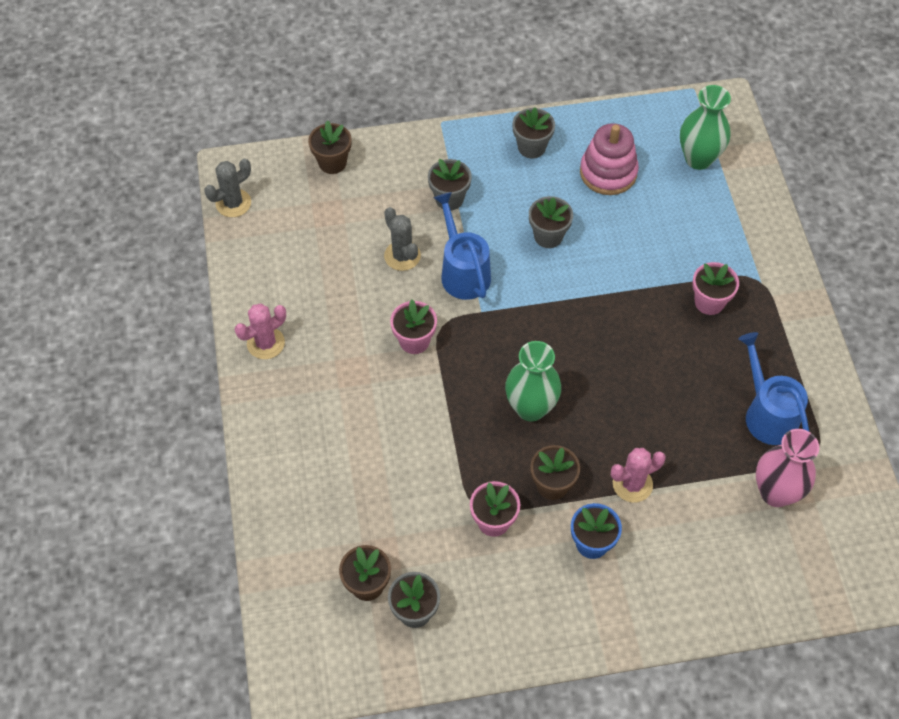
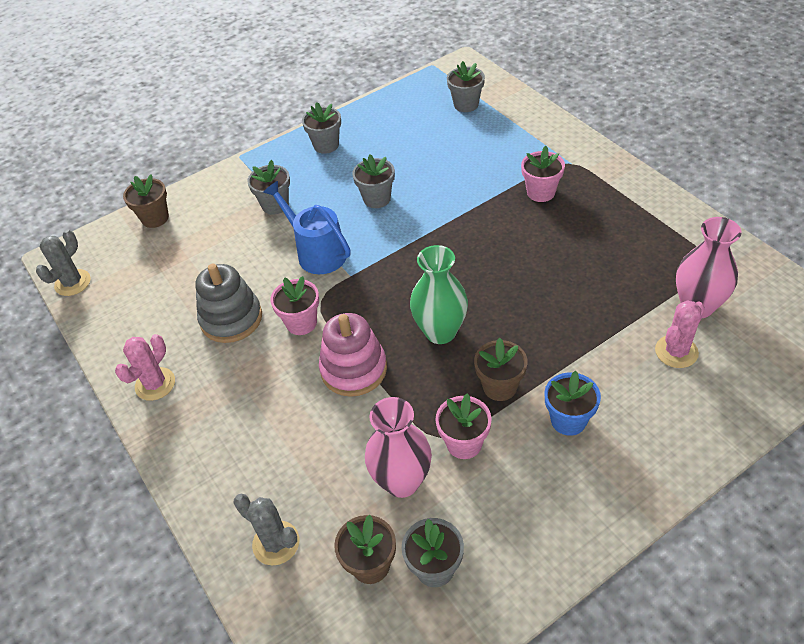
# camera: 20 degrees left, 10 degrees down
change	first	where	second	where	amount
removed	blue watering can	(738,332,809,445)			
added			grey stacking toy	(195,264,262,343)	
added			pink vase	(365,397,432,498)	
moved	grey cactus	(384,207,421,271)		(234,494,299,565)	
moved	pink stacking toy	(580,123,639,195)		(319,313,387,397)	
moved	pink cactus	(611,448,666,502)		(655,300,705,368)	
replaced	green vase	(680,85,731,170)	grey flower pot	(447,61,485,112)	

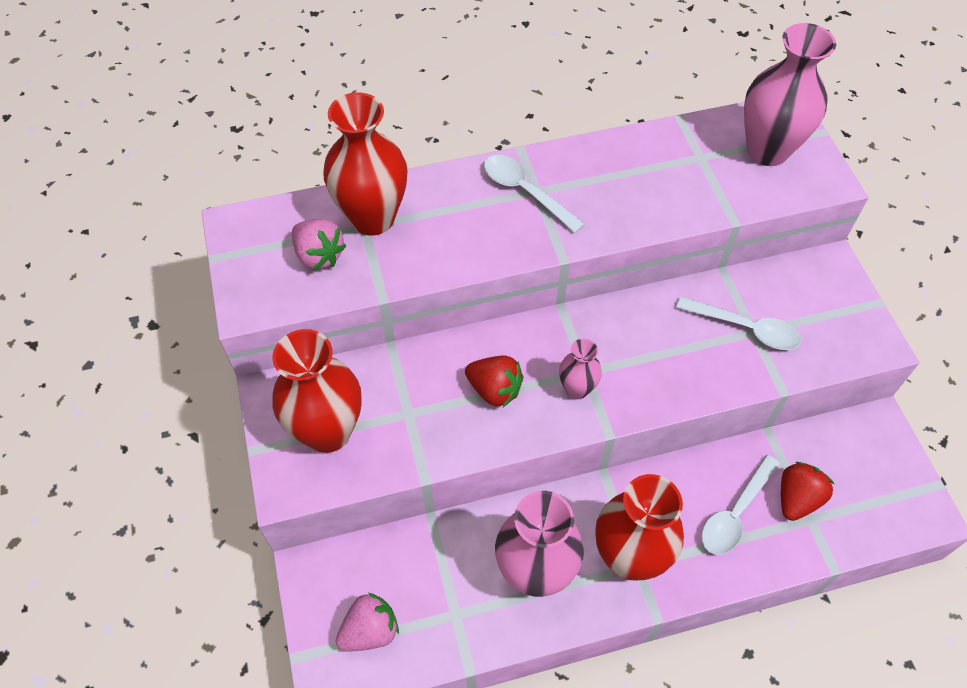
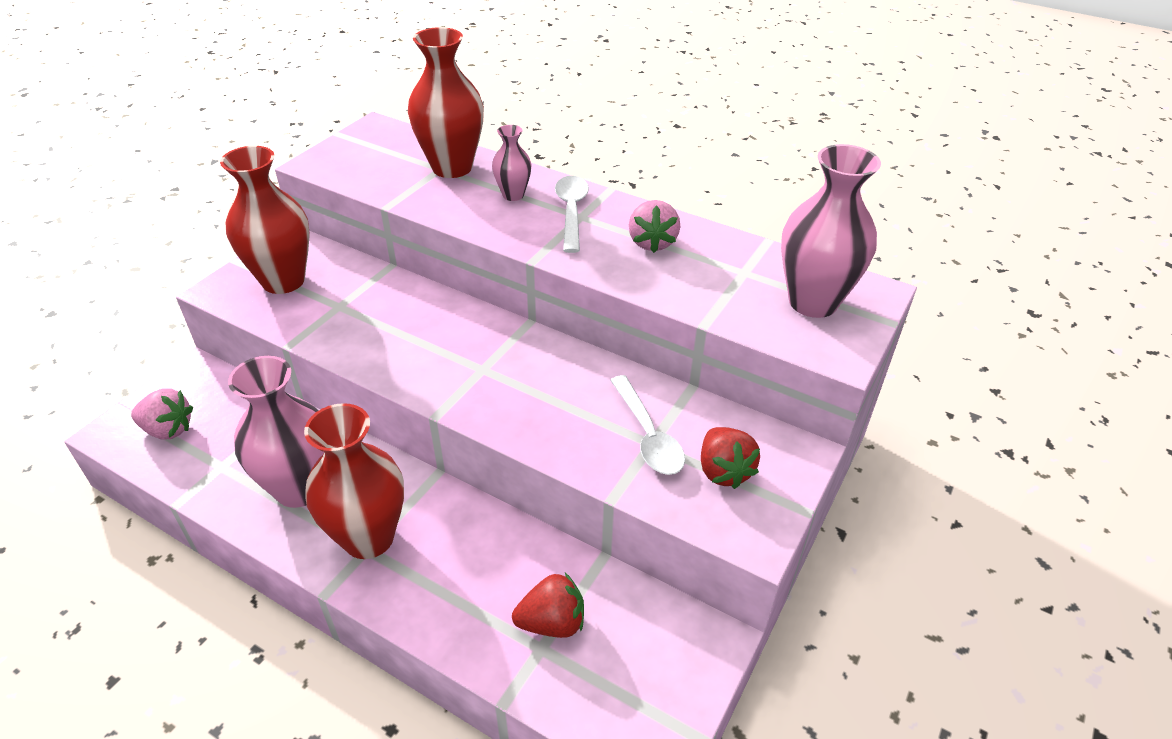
# camera: 45 degrees right, 15 degrees down
change	first	where	second	where	amount
removed	white spoon	(701,455,780,555)			
moved	pink strawberry	(292,219,346,270)		(629,200,680,253)	
moved	red strawberry	(465,355,524,407)		(701,427,760,489)	
moved	pink vase	(559,339,602,399)		(492,125,532,201)	

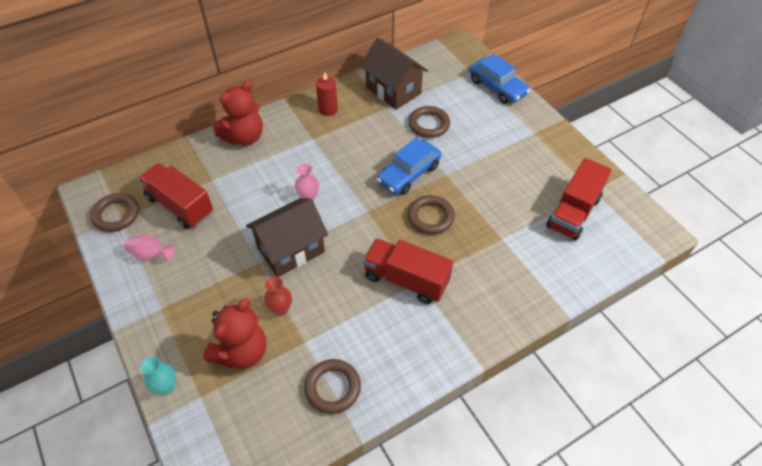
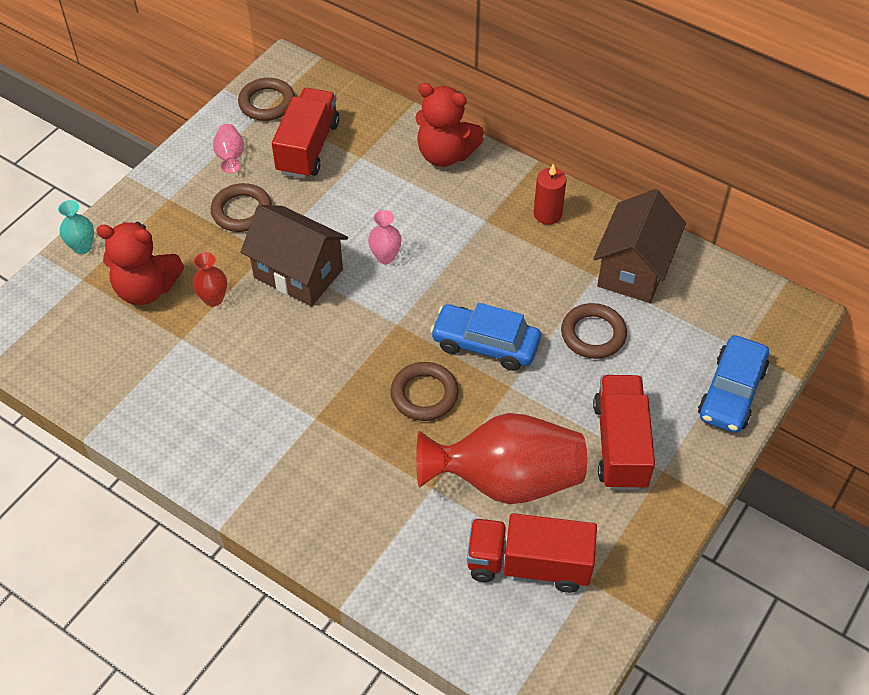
# camera: 65 degrees right, 0 degrees up
change	first	where	second	where	amount
added			red vase	(416,413,587,504)	
moved	brown ring	(304,359,361,414)		(211,183,272,232)	
moved	red truck	(363,238,453,304)		(593,375,655,490)	

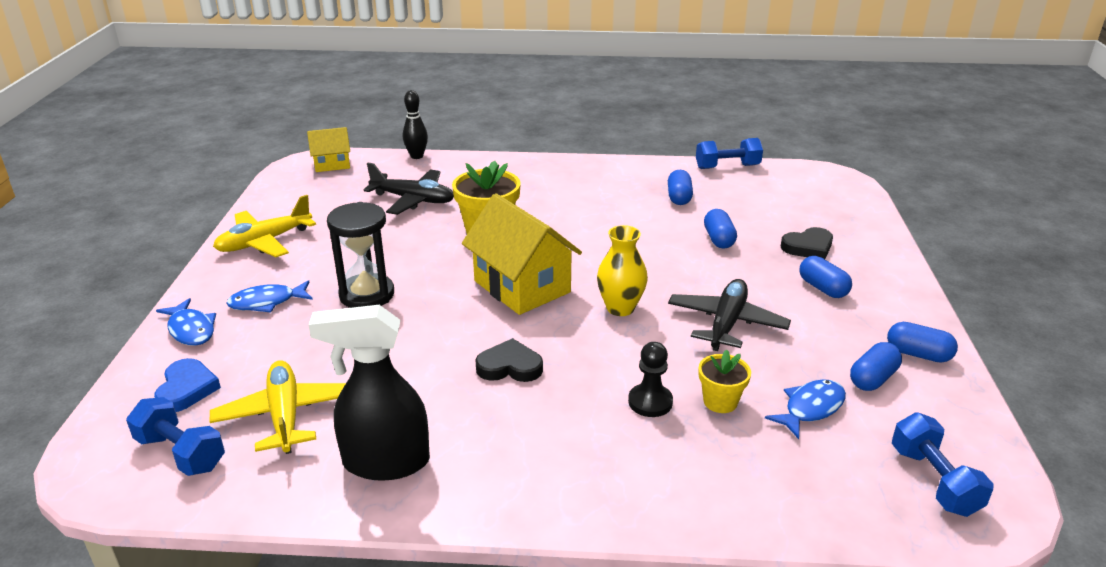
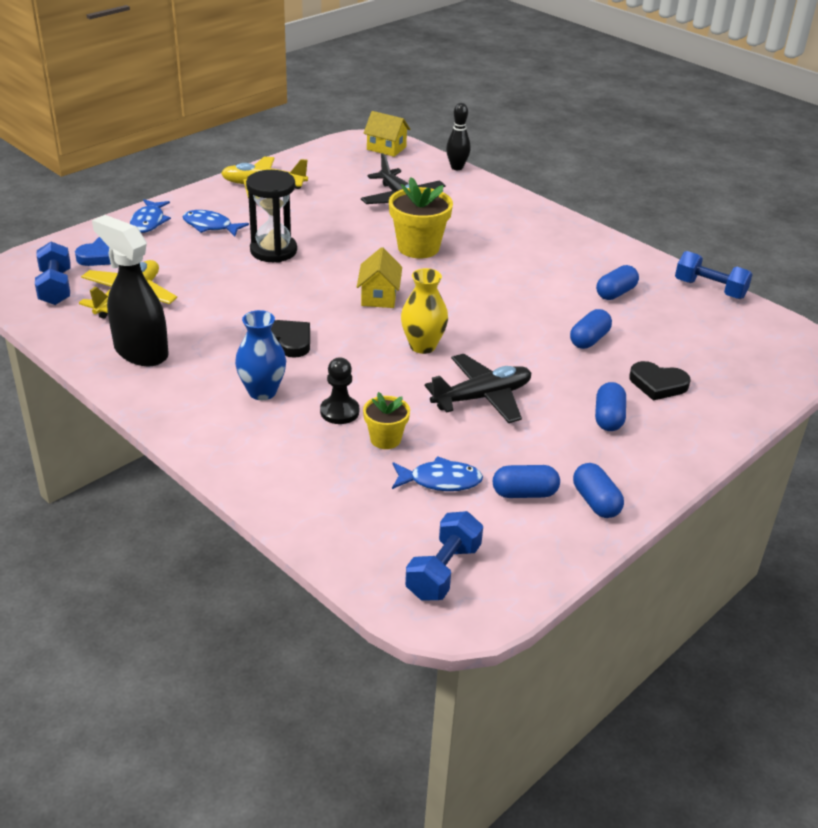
# camera: 40 degrees right, 5 degrees up
change	first	where	second	where	amount
added			blue vase	(235,310,286,400)	
resized	yellow house	(462,193,582,315)		(357,247,402,308)	x0.55

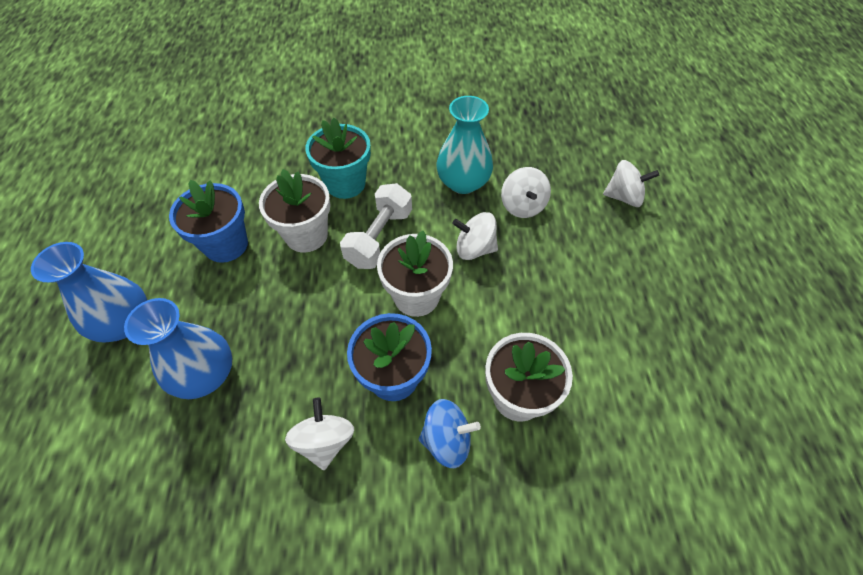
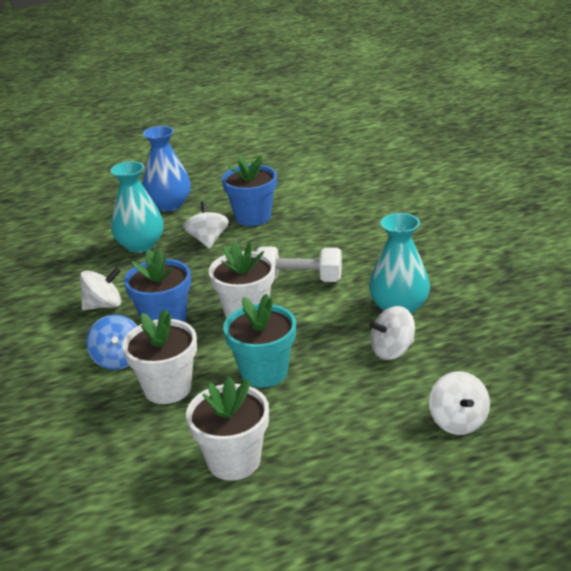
# camera: 75 degrees right, 25 degrees down
change	first	where	second	where	amount
moved	white flower pot	(259,169,331,253)		(186,376,269,481)	
moved	turquoise flower pot	(305,118,371,199)		(223,294,296,388)	
moved	white spinning top	(452,212,498,260)		(184,201,229,249)	
recoloured	blue vase	(124,298,232,399)	turquoise vase	(110,161,164,253)	

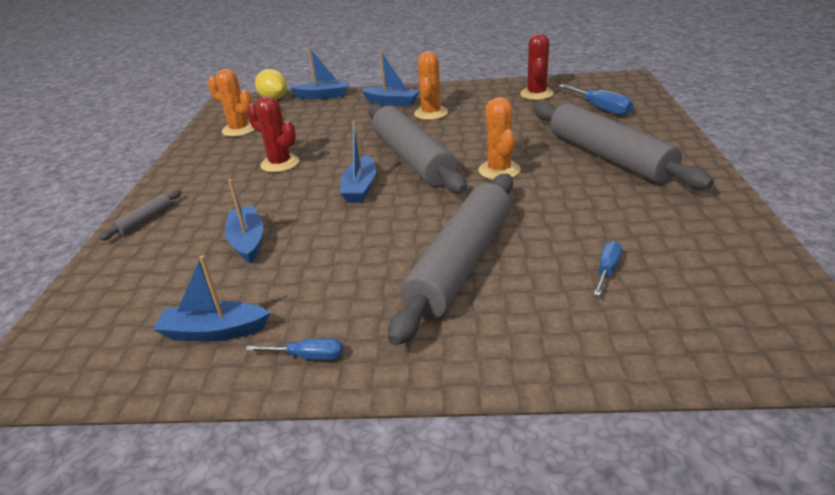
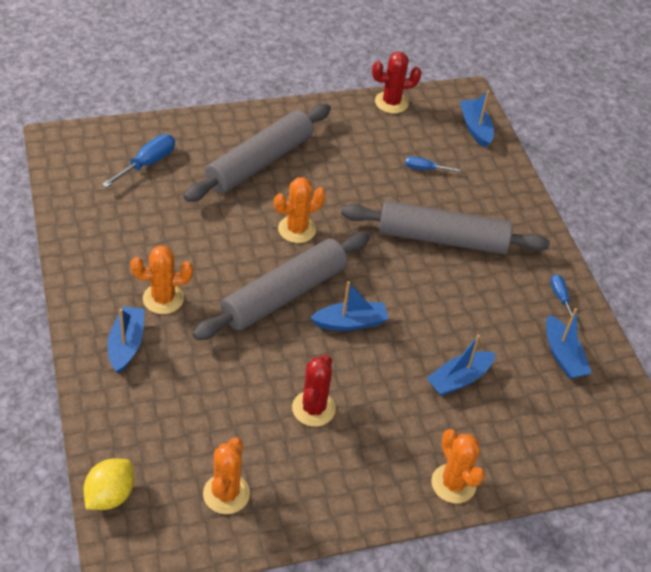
# camera: 115 degrees left, 15 degrees up
change	first	where	second	where	amount
moved	blue boat	(290,47,349,99)		(460,90,494,148)	
moved	red cactus	(520,33,554,100)		(372,52,421,114)	
replaced	grey rolling pin	(99,190,182,240)	orange cactus	(431,429,485,503)	

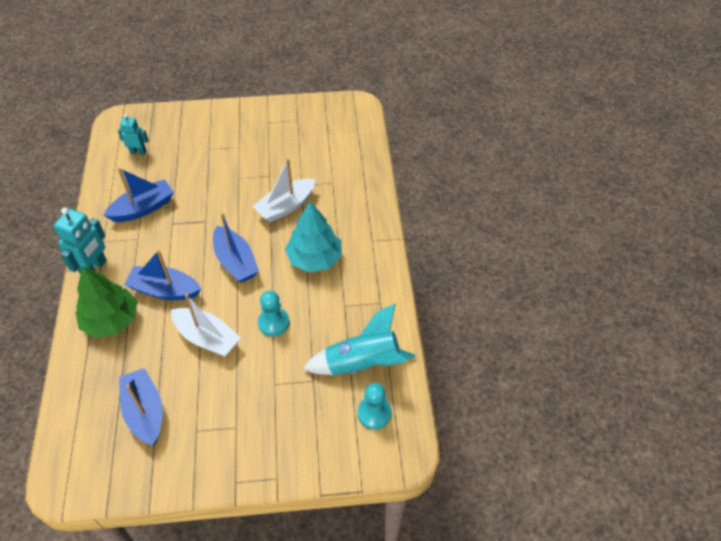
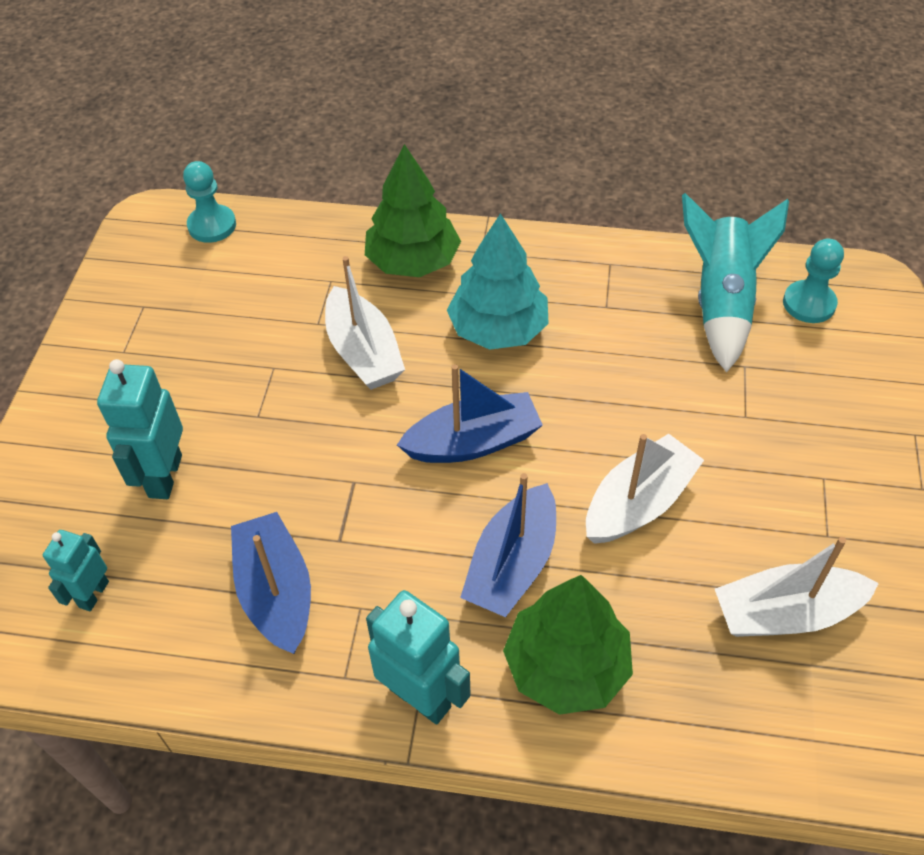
# camera: 75 degrees left, 0 degrees up
change	first	where	second	where	amount
added			turquoise robot	(97,359,183,499)	
added			green tree	(365,144,461,277)	
moved	turquoise pawn	(258,291,289,336)		(183,161,236,243)	
recoloured	blue boat	(119,368,163,446)	white boat	(715,537,879,637)	

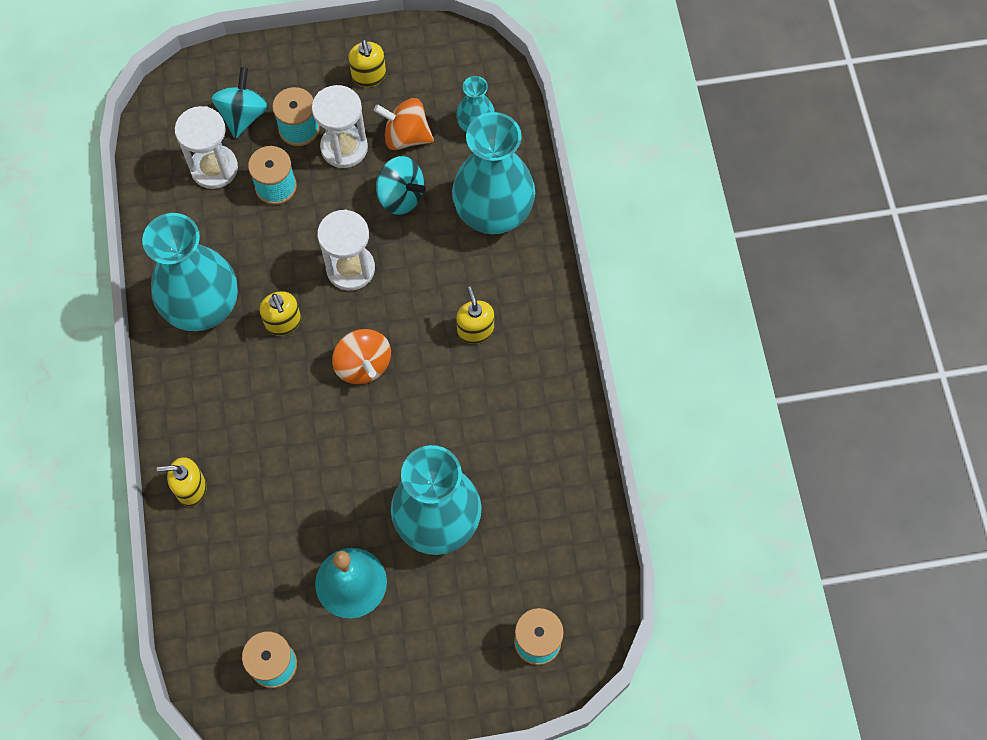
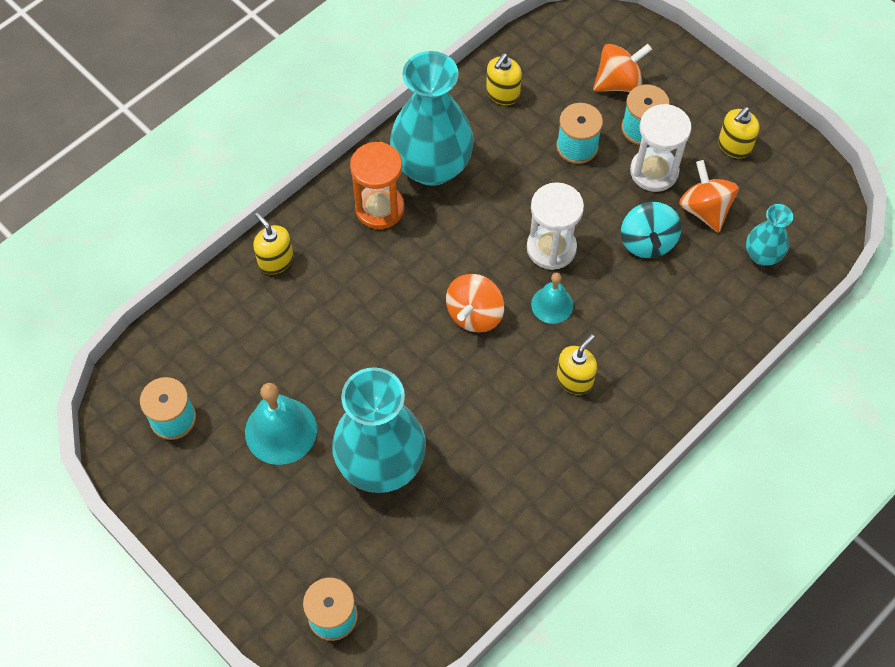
# camera: 55 degrees right, 5 degrees down
change	first	where	second	where	amount
removed	white hourglass	(175,106,238,189)			
removed	turquoise vase	(452,112,535,234)			
added			orange hourglass	(350,142,405,229)	
added			turquoise bell	(531,273,573,324)	
moved	yellow soap dispenser	(260,291,301,336)		(486,53,522,105)	
recoloured	turquoise spinning top	(211,67,269,139)	orange spinning top	(593,44,652,92)	

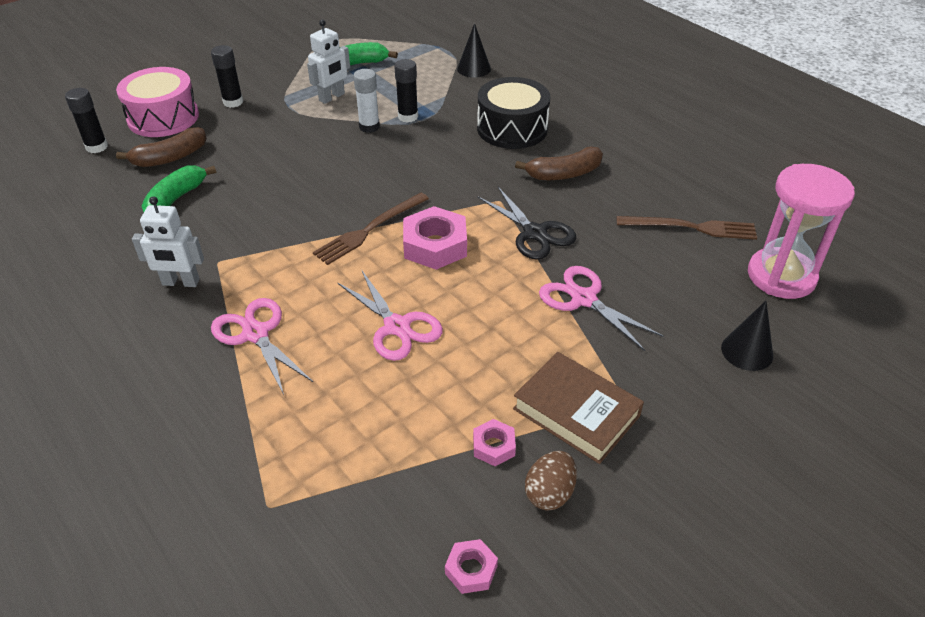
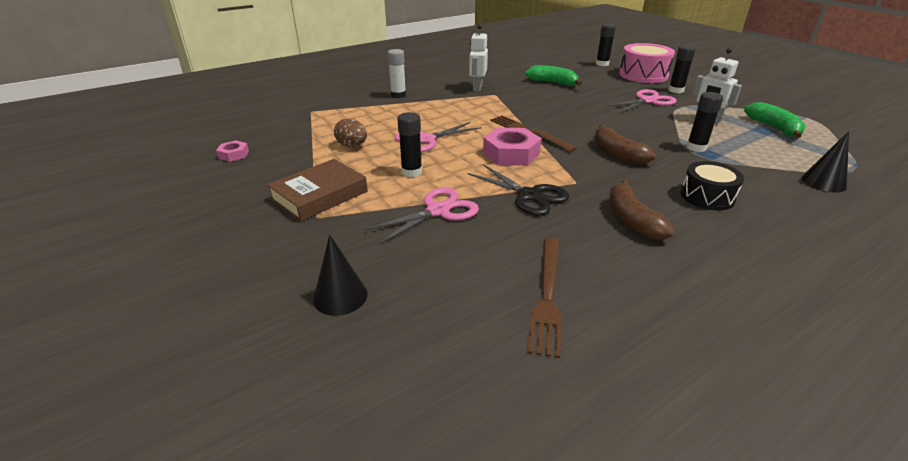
# camera: 95 degrees right, 10 degrees down
change	first	where	second	where	amount
removed	pink nut	(473,419,516,466)			
removed	pink hourglass	(748,164,855,299)			
added			black glue stick	(397,112,422,177)	
moved	brown banana	(116,127,207,167)		(594,125,656,164)	
moved	pink scissors	(211,298,313,395)		(605,89,677,113)	
moved	white glue stick	(354,69,380,133)		(387,49,406,98)	
moved	brown egg	(525,451,577,511)		(334,119,367,147)	
turned	black scissors	(478,187,576,259)		(467,164,569,216)	105 degrees counterclockwise
resized	black drum	(477,77,551,149)		(681,161,744,211)	x0.66

